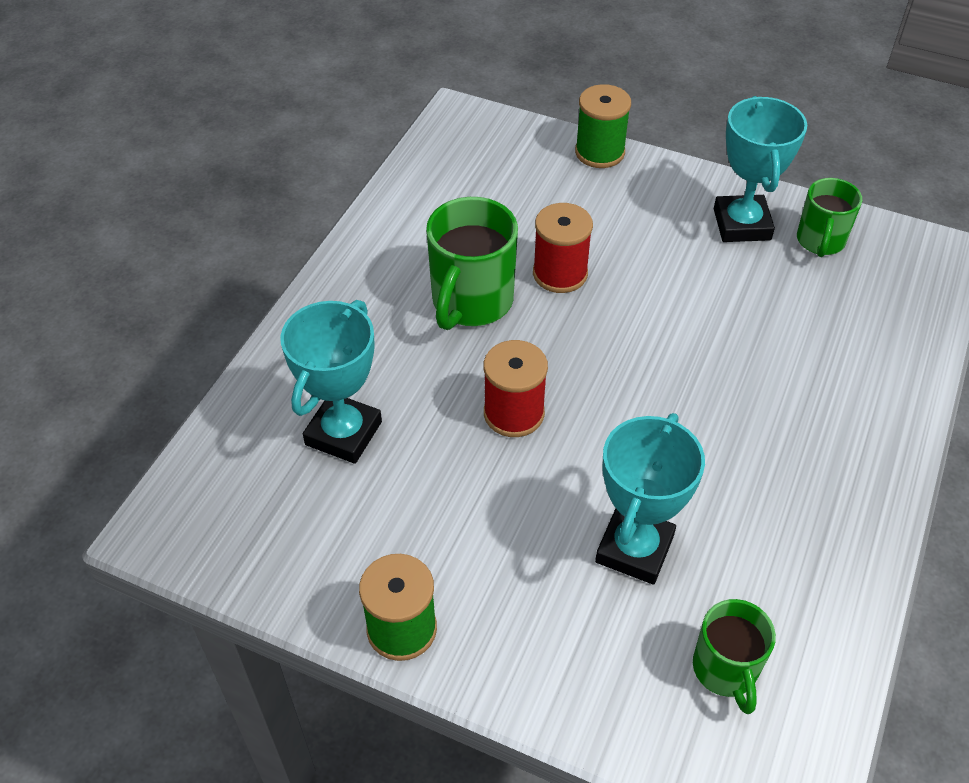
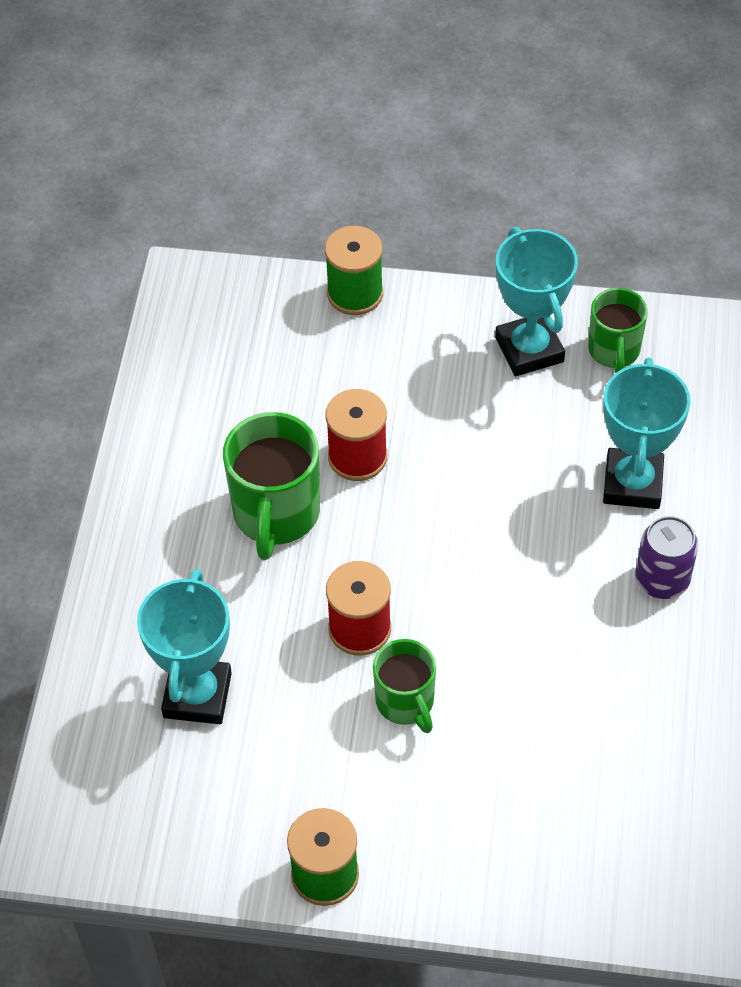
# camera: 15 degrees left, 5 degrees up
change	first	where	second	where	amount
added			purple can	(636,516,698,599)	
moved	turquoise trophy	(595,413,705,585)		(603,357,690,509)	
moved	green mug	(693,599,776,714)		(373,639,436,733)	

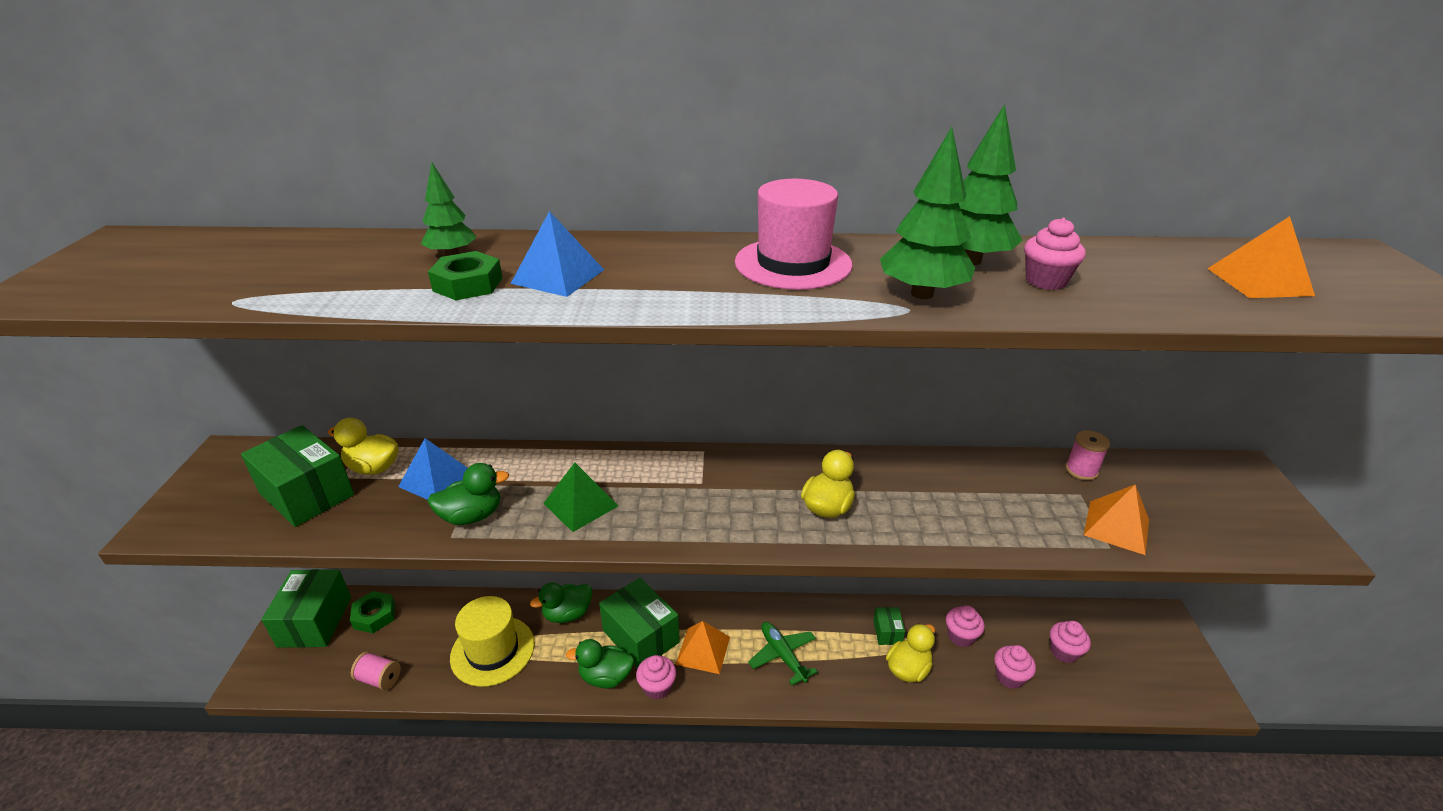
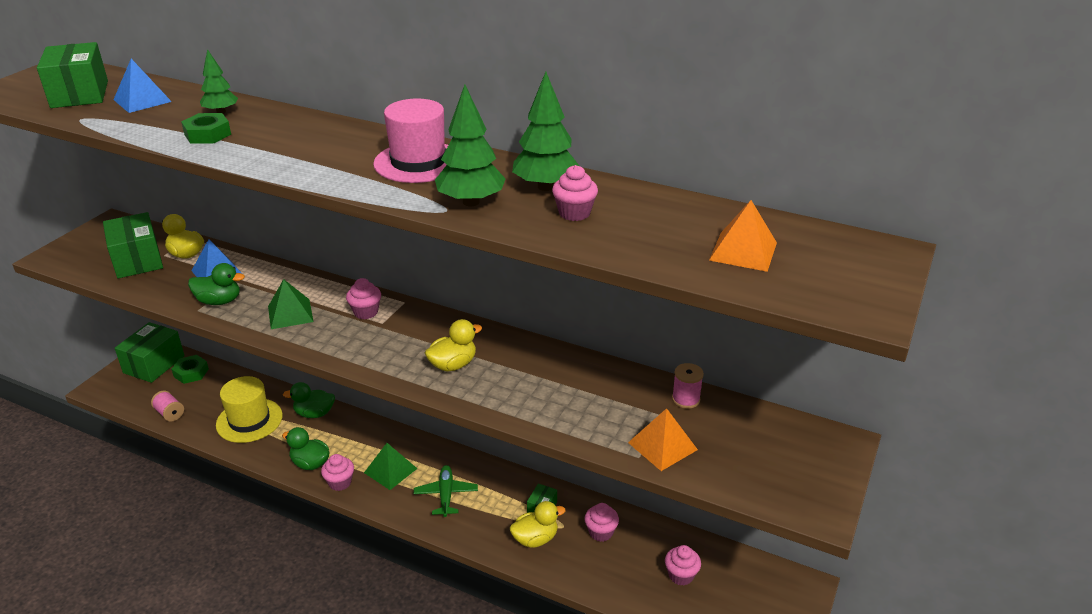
# camera: 25 degrees right, 0 degrees up
change	first	where	second	where	amount
moved	blue pyramid	(511,211,604,297)		(114,59,172,113)	
moved	green box	(599,578,680,669)		(37,42,108,108)	
moved	pink cupcake	(994,645,1036,689)		(346,278,381,319)	
recoloured	orange pyramid	(675,621,730,674)	green pyramid	(364,443,418,490)	

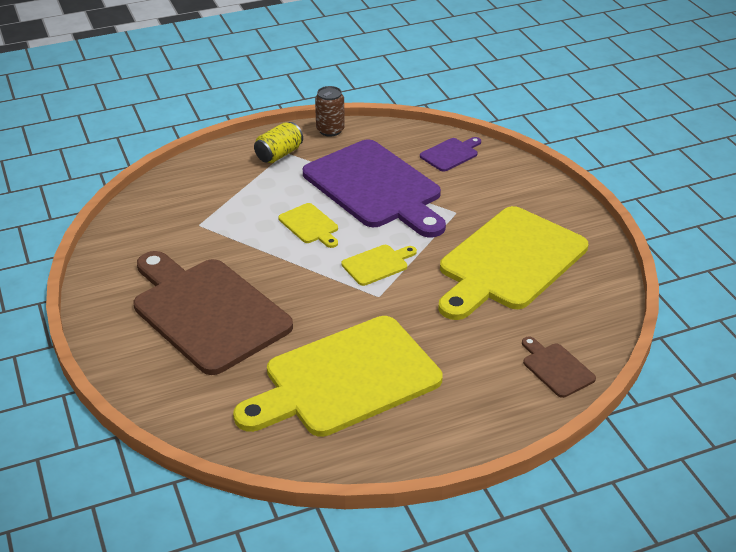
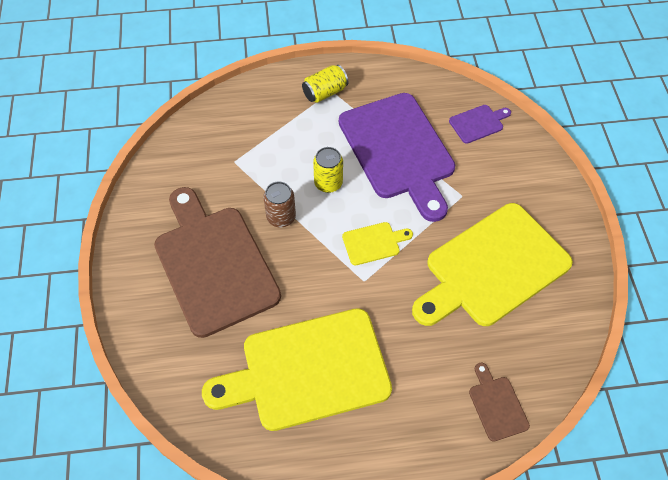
# camera: 15 degrees right, 20 degrees up
change	first	where	second	where	amount
moved	brown can	(315,86,345,137)		(263,182,296,228)	
replaced	yellow cutting board	(278,203,338,248)	yellow can	(313,147,343,193)	

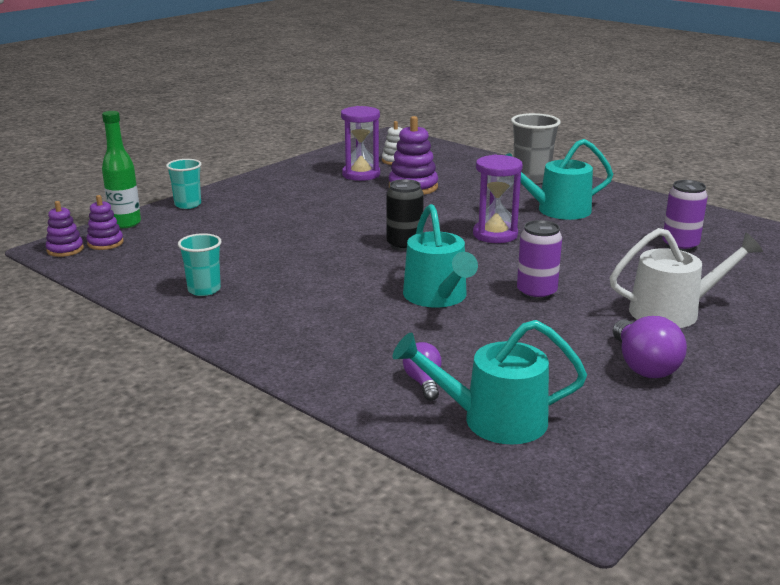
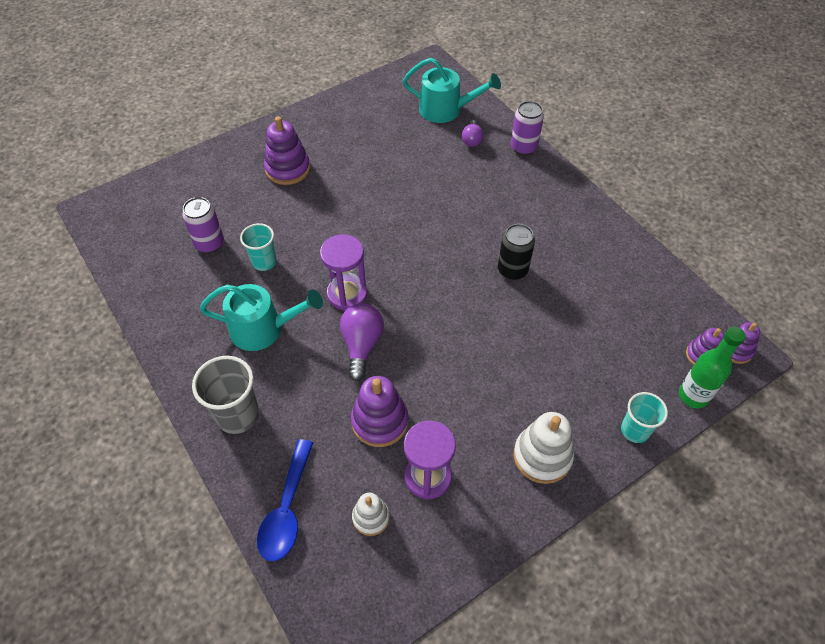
# camera: 165 degrees left, 30 degrees up
change	first	where	second	where	amount
removed	turquoise watering can	(403,204,478,308)			
added			blue spoon	(257,439,313,561)	
added			white stacking toy	(514,412,574,484)	
moved	turquoise cup	(178,233,222,296)		(240,223,276,271)	
moved	black can	(386,179,424,251)		(498,224,535,280)	
moved	purple can	(517,220,562,300)		(511,101,544,155)	
moved	purple light bulb	(613,316,687,378)		(340,303,384,381)	
replaced	white watering can	(609,228,763,328)	purple stacking toy	(264,116,310,185)	

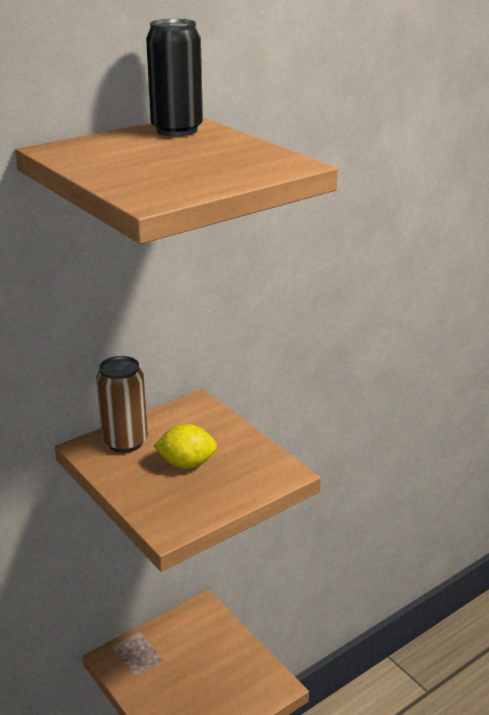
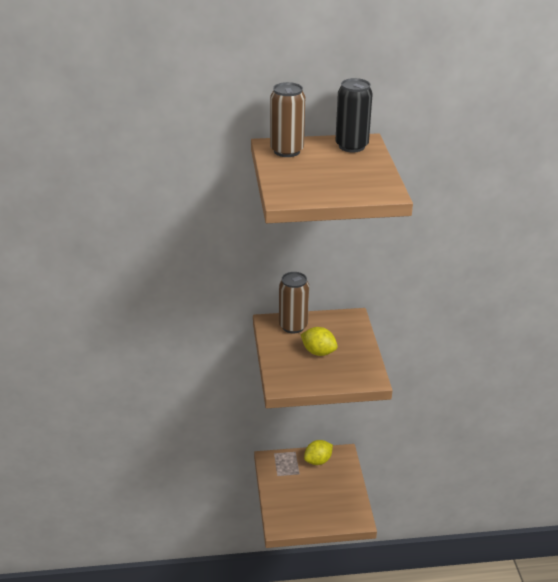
# camera: 30 degrees right, 5 degrees up
change	first	where	second	where	amount
added			brown can	(270,82,305,157)	
added			yellow lemon	(304,440,333,465)	

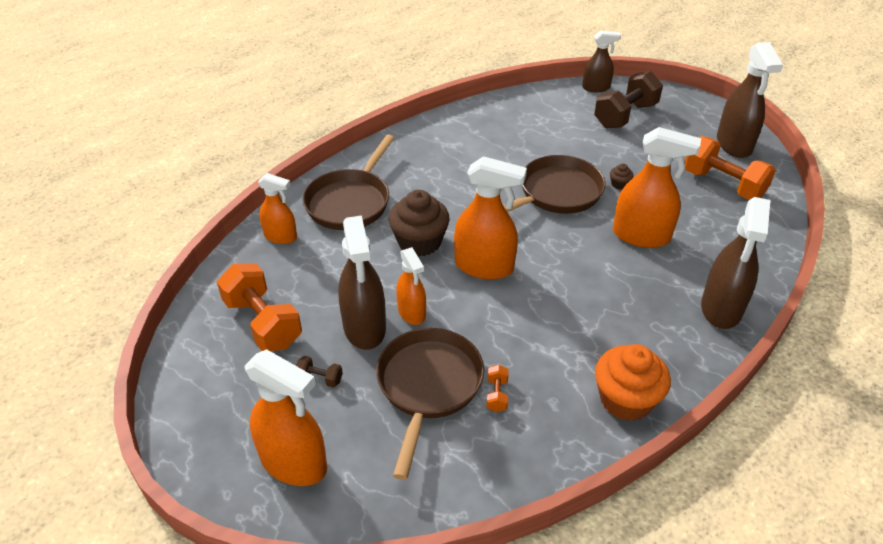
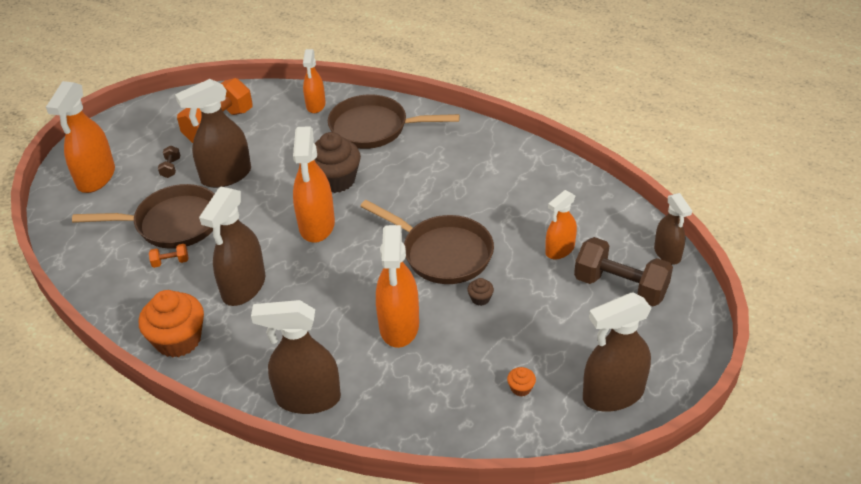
# camera: 75 degrees right, 0 degrees up
change	first	where	second	where	amount
added			brown spray bottle	(199,186,266,306)	
moved	orange spray bottle	(396,247,426,325)		(545,190,577,259)	
replaced	orange dumbbell	(685,136,776,200)	orange cupcake	(507,367,536,396)	

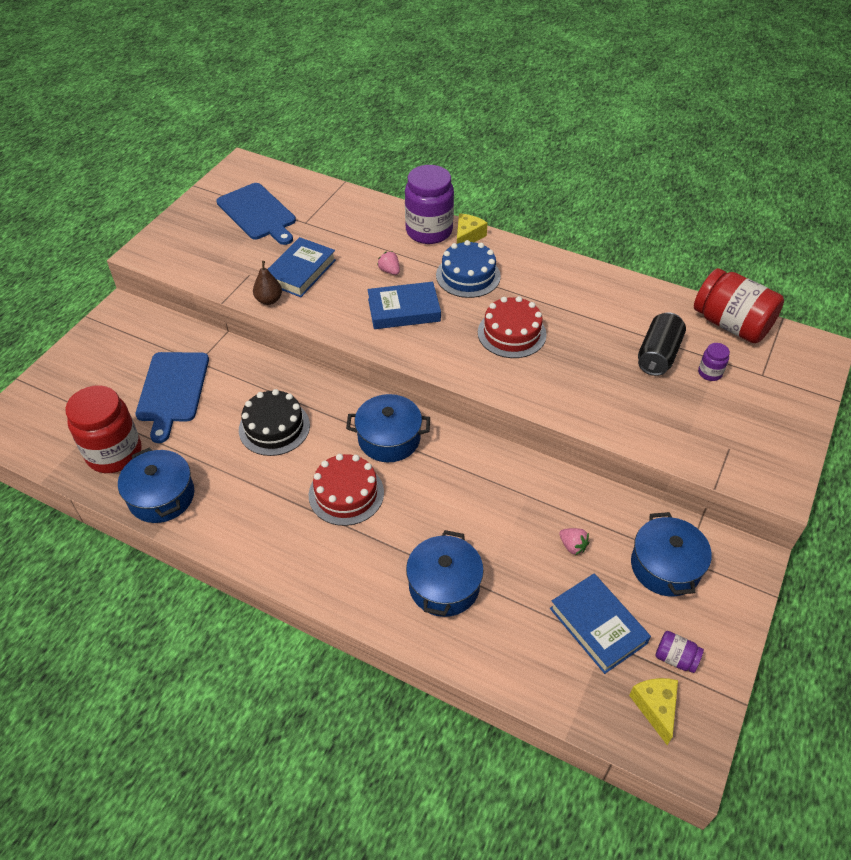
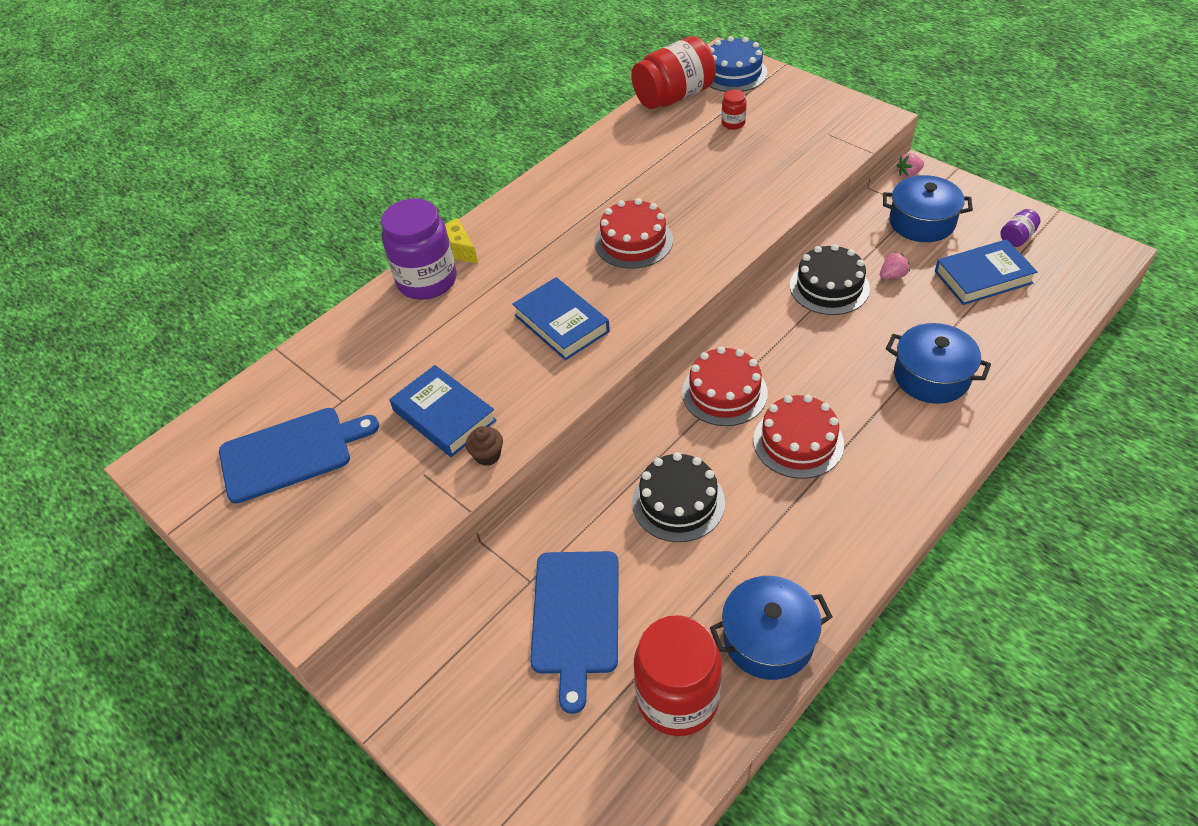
# camera: 70 degrees left, 0 degrees up
change	first	where	second	where	amount
removed	yellow cheese	(629,678,678,745)			
removed	black can	(638,312,686,376)			
added			black cake	(790,244,870,315)	
moved	pink strawberry	(377,251,400,275)		(896,153,924,178)	
moved	blue cake	(436,240,501,298)		(710,36,768,92)	
replaced	brown pear	(253,261,282,305)	brown cupcake	(466,426,503,466)	
replaced	blue pot	(346,394,430,462)	red cake	(682,346,768,426)	
recoloured	purple jar	(698,343,730,381)	red jar	(721,89,747,130)	
turned	blue cutting board	(135,352,209,443)		(530,551,619,714)	75 degrees clockwise
turned	blue book	(367,282,441,329)		(512,277,610,360)	45 degrees counterclockwise

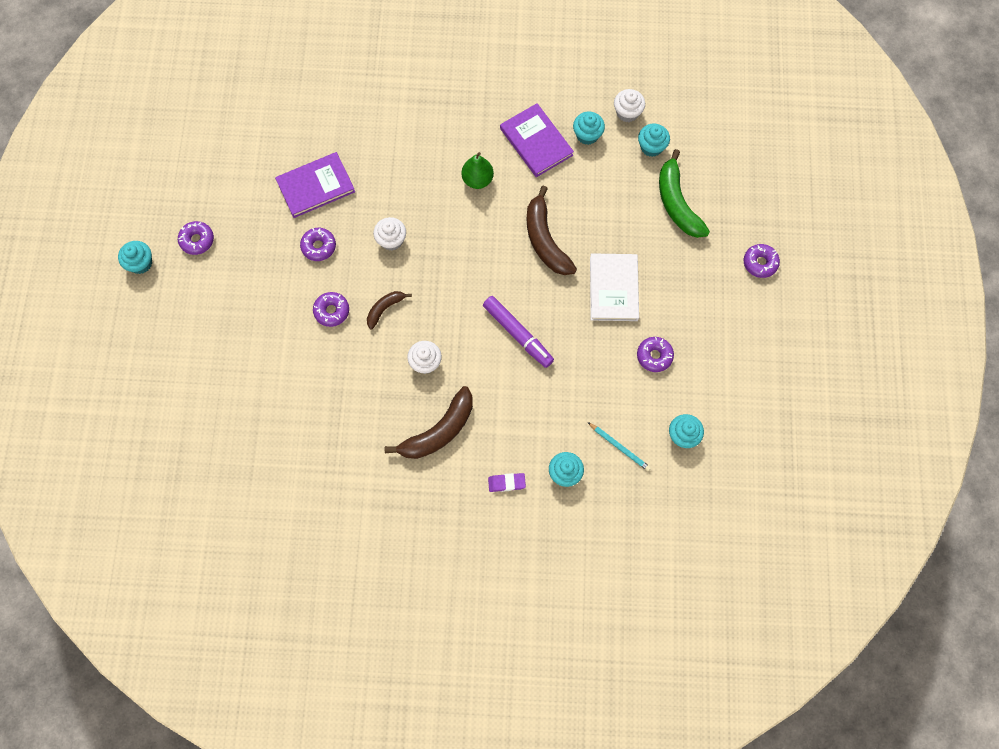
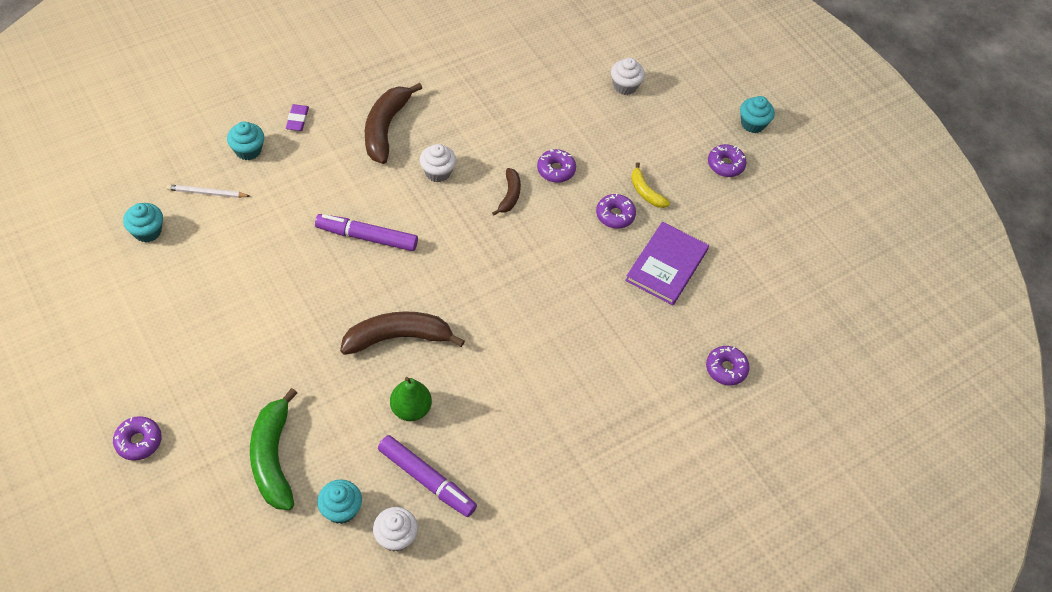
# camera: 140 degrees right, 15 degrees down
change	first	where	second	where	amount
removed	purple book	(500,103,574,177)			
removed	white book	(590,253,639,321)			
added			yellow banana	(631,162,670,208)	
moved	white cupcake	(373,217,406,251)		(611,58,645,95)	
moved	green pear	(461,152,494,189)		(390,377,432,421)	
moved	purple donut	(637,337,674,372)		(706,346,750,385)	
replaced	turquoise cupcake	(573,112,605,145)	purple marker	(378,435,477,517)	
recoloured	turquoise pencil	(588,422,651,471)	white pencil	(167,184,250,198)	
turned	purple eraser	(488,473,526,492)		(286,104,309,131)	45 degrees counterclockwise
turned	brown banana	(527,186,577,275)		(340,311,465,355)	45 degrees counterclockwise
turned	green banana	(659,149,710,238)		(250,388,297,510)	135 degrees counterclockwise

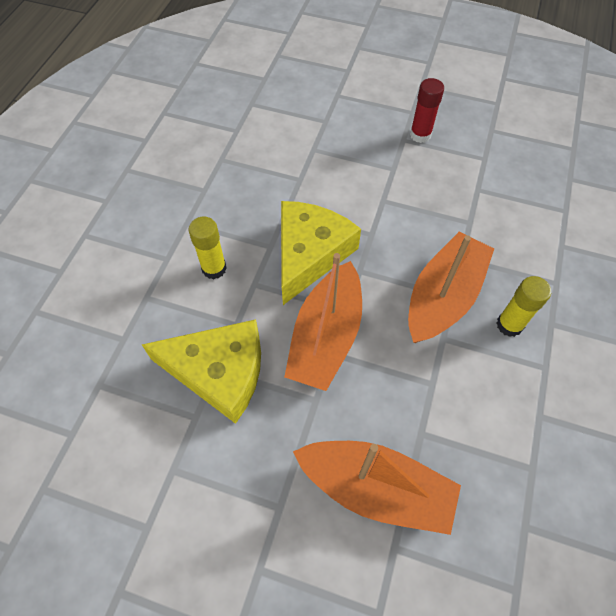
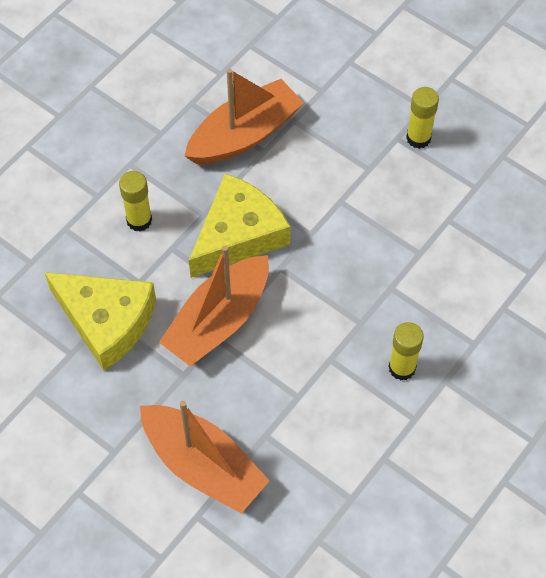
# camera: 20 degrees right, 0 degrees up
change	first	where	second	where	amount
moved	orange boat	(408,232,494,343)		(185,68,304,164)	
recoloured	red glue stick	(410,78,444,143)	yellow glue stick	(406,87,439,149)	

